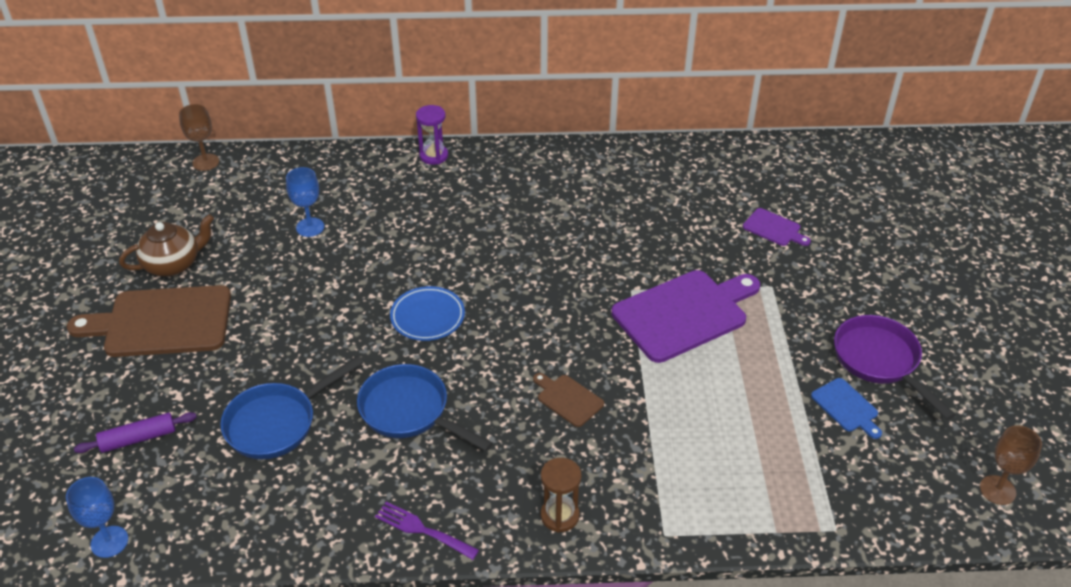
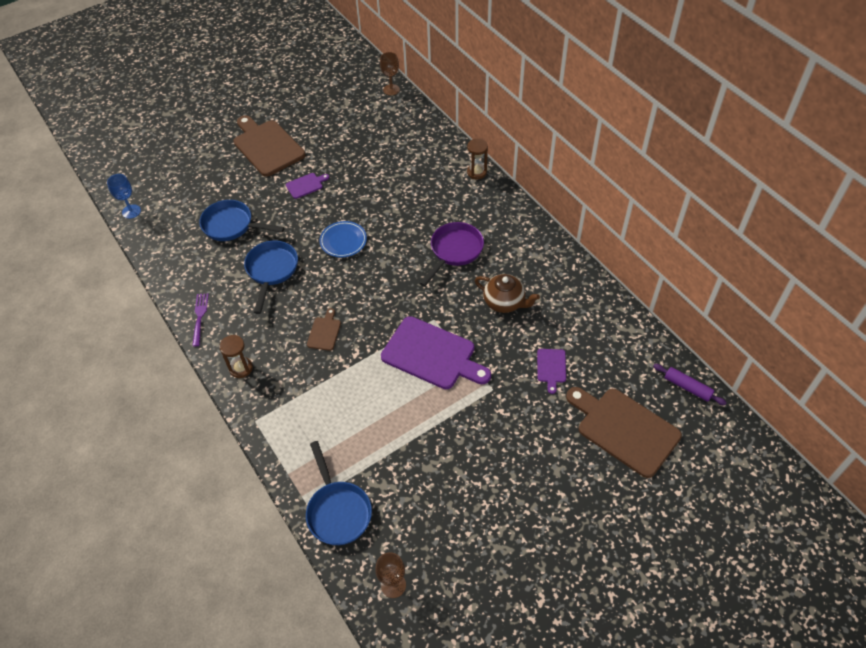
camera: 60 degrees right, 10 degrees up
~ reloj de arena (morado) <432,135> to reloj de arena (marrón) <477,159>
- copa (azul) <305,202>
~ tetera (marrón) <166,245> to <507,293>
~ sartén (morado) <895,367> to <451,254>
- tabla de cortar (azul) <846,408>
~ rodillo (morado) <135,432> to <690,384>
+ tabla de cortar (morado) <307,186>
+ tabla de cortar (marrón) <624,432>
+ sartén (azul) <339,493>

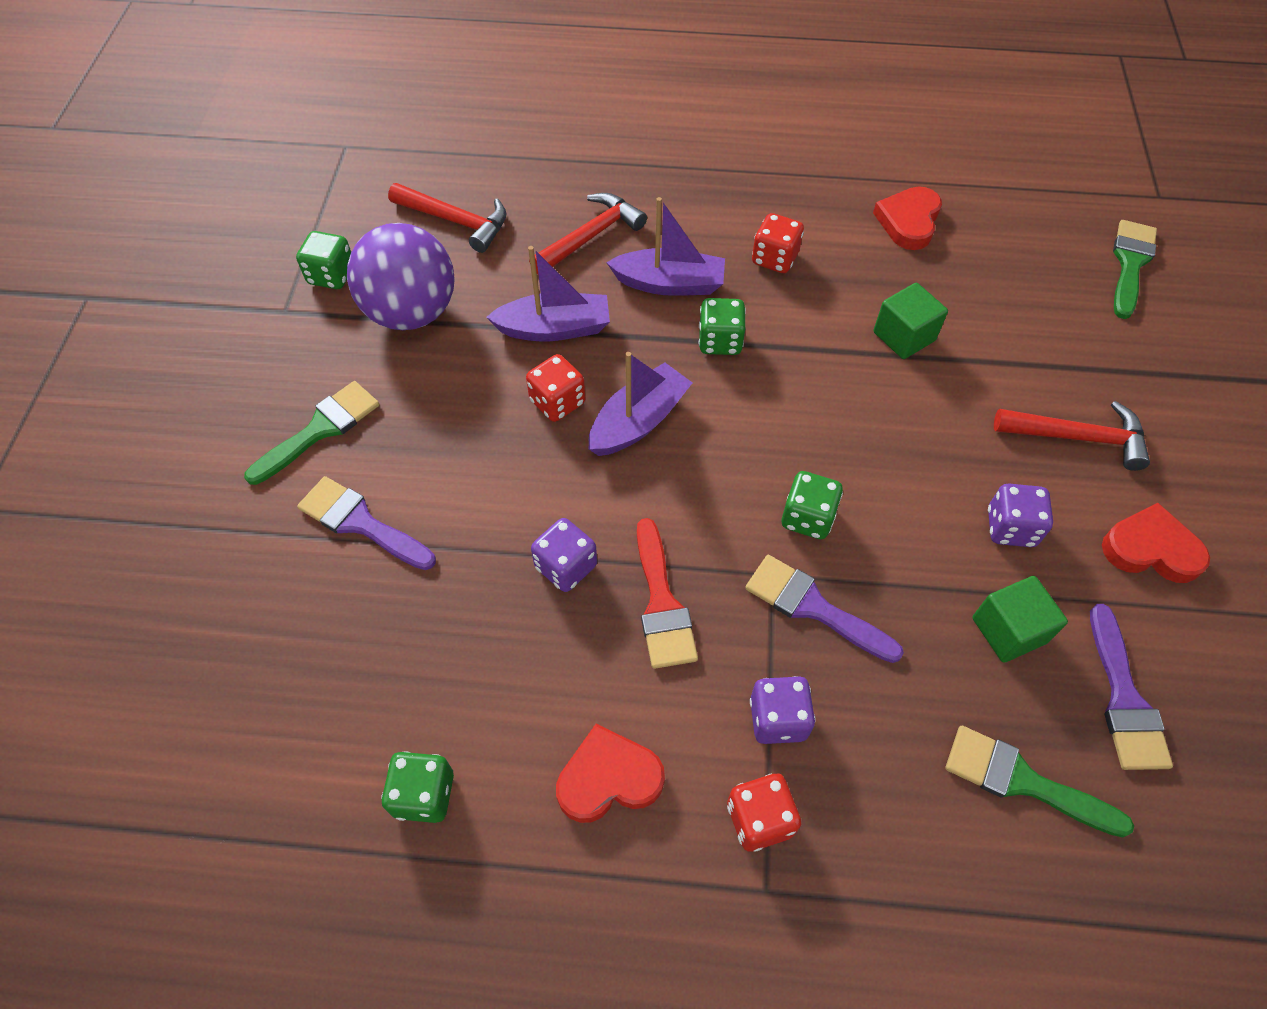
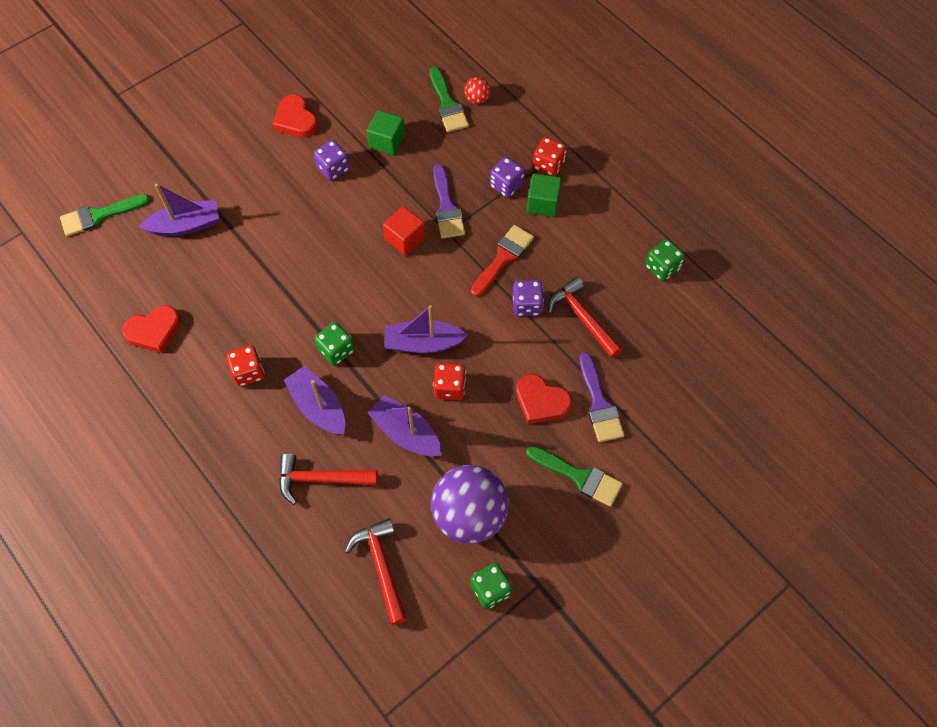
camera: 135 degrees left, 5 degrees up
~ cubo (verde) <910,321> to <544,195>
~ pincel (verde) <311,433> = <574,476> 150 degrees counterclockwise
~ martillo (rojo) <1072,436> to <585,317>
~ dado (verde) <812,505> to cubo (rojo) <404,231>
- pincel (morado) <1131,687>
~ corazón (rojo) <610,773> to <544,399>
+ pelota (rojo) <477,90>
+ barco (morado) <179,210>

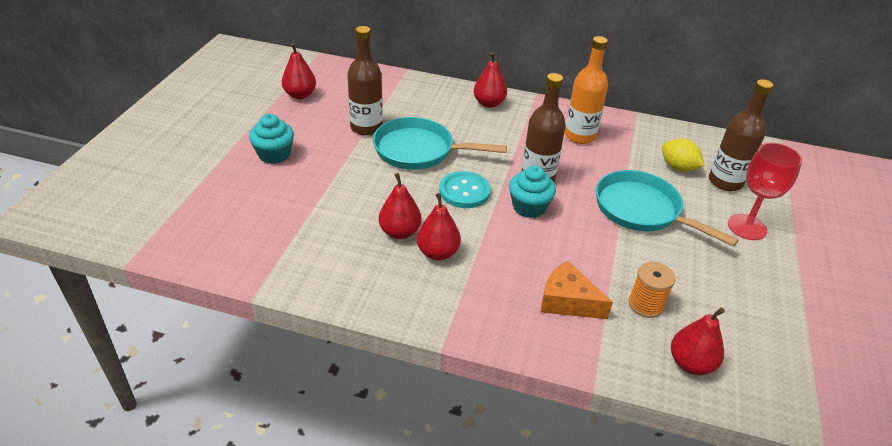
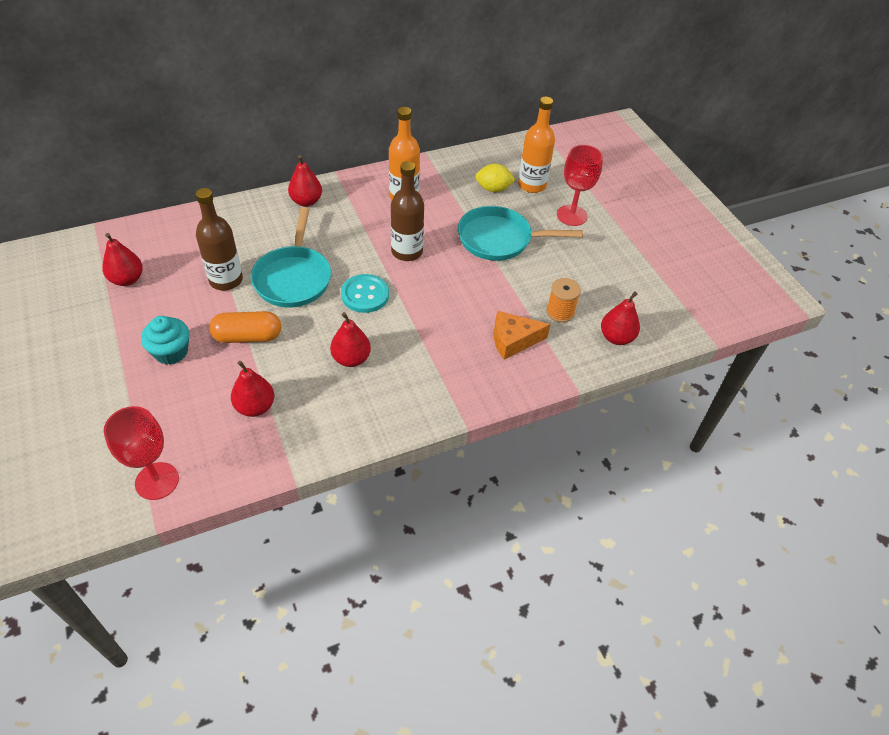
camera: 40 degrees left, 10 degrees up
~ botella (marrón) <741,135> to botella (naranja) <536,145>
~ sartén (turquesa) <440,143> = <291,257> 60 degrees counterclockwise
- magdalena (turquesa) <532,192>
~ pera (rojo) <439,226> to <252,389>
+ cápsula (naranja) <245,327>
+ copa (rojo) <141,453>

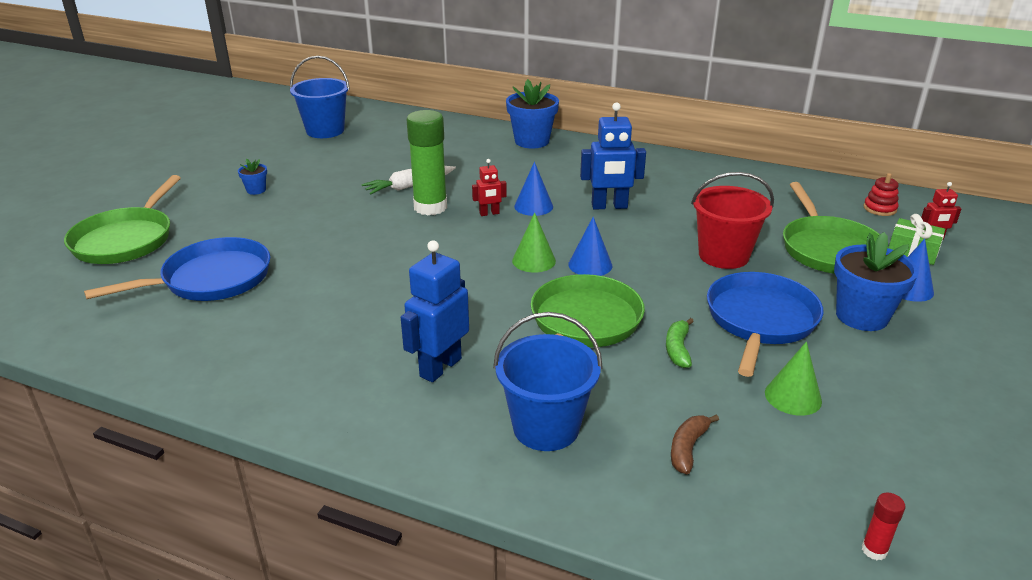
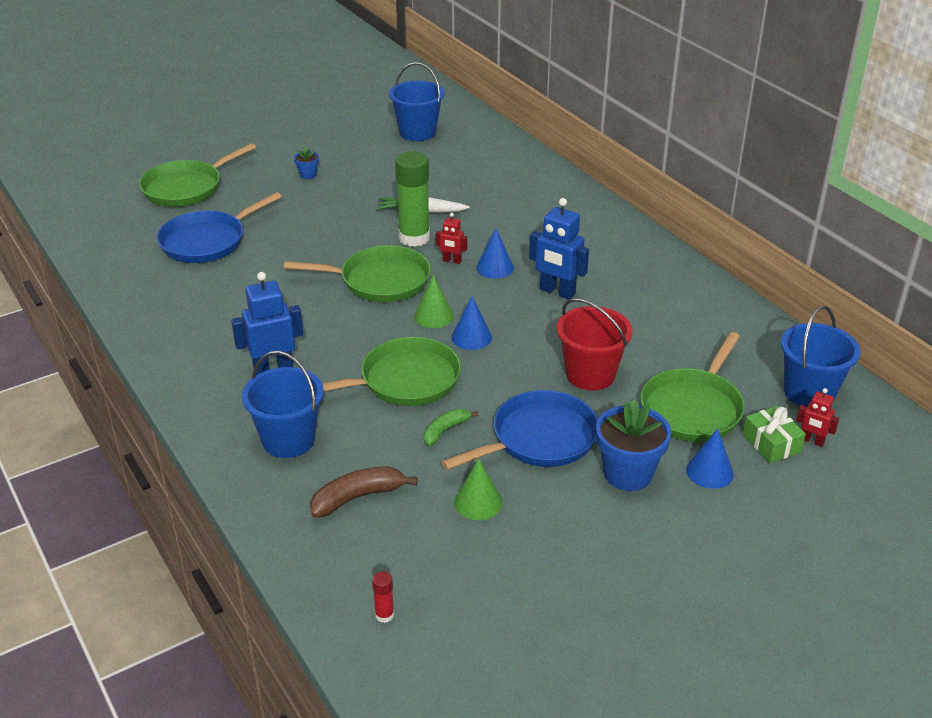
camera: 35 degrees right, 5 degrees up
- maceta (azul) <532,113>
~ juguete apilable (rojo) <881,194> to balde (azul) <821,356>
~ sartén (azul) <177,269> = <219,227> 135 degrees clockwise
~ plátano (marrón) <695,444> = <364,492> x1.53
+ sartén (verde) <357,273>

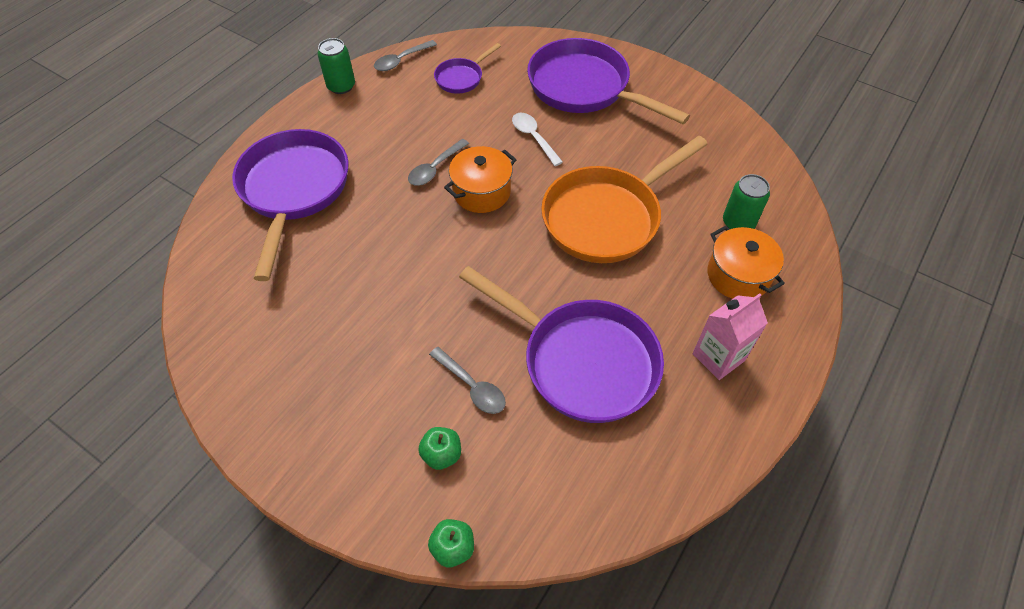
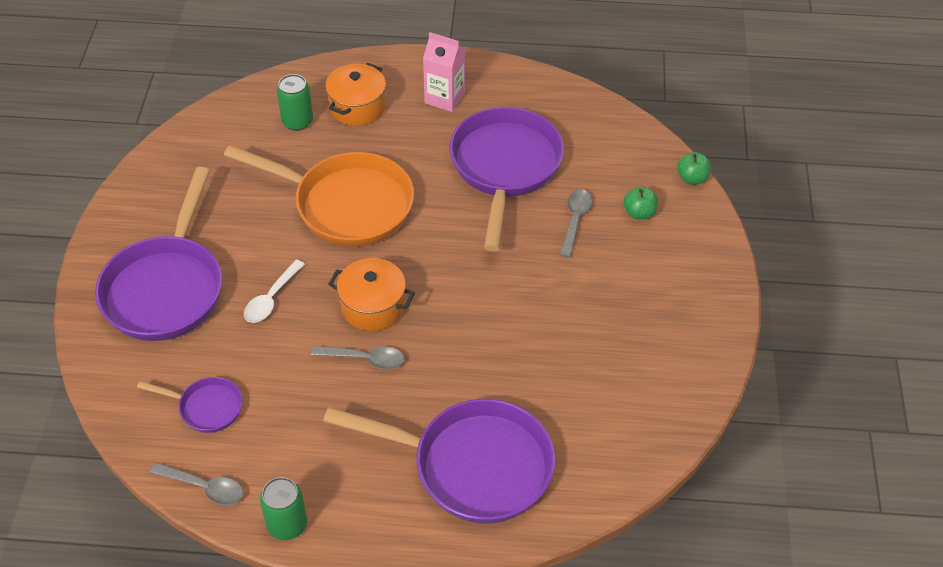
camera: 120 degrees left, 5 degrees down
~ sartén (morado) <290,205> = <439,461> 135 degrees counterclockwise

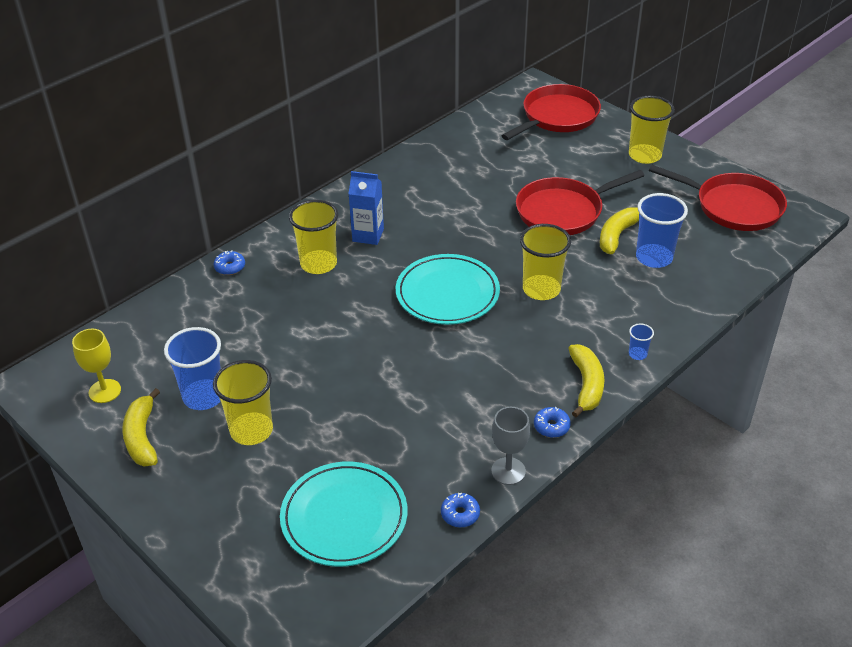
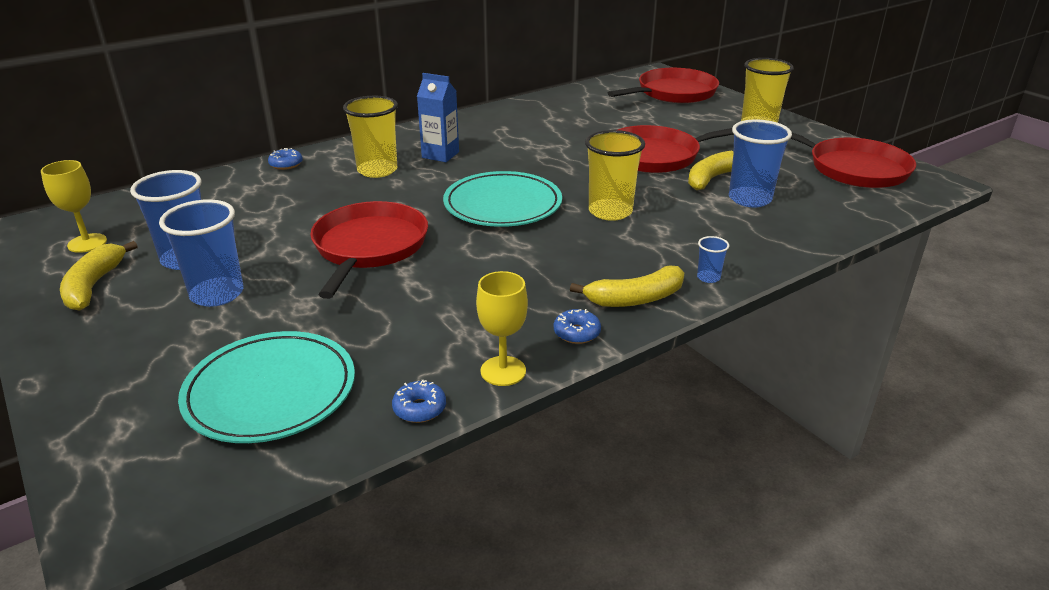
camera: 10 degrees right, 10 degrees down
~ plátano (amarillo) <586,380> = <627,286> 60 degrees clockwise
~ vaso (amarillo) <243,402> to vaso (azul) <201,253>
~ copa (gris) <510,446> to copa (amarillo) <502,328>
+ sartén (rojo) <369,250>

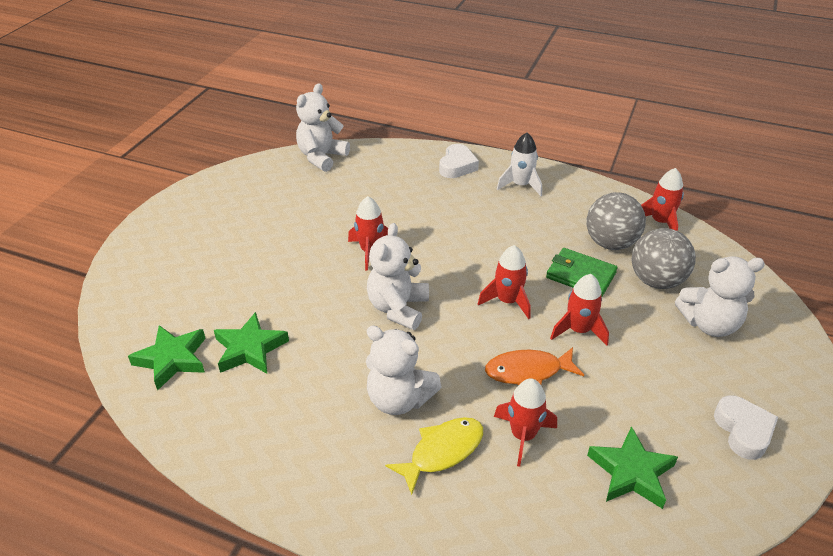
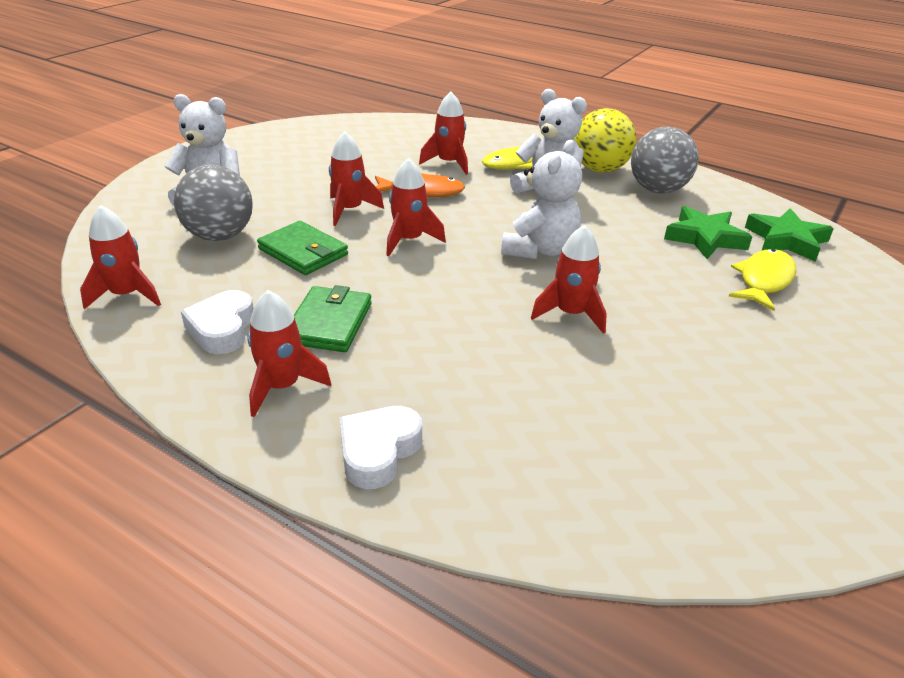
camera: 170 degrees left, 5 degrees down
- osito (blanco) <323,127>
~ cohete (blanco) <519,164> to cohete (rojo) <289,353>
~ pelota (gris) <616,221> to <665,160>
~ corazón (blanco) <746,427> to <217,322>
- estrella (verde) <632,467>
+ pelota (amarillo) <605,140>
+ pez (amarillo) <762,280>
+ cartera (verde) <333,318>

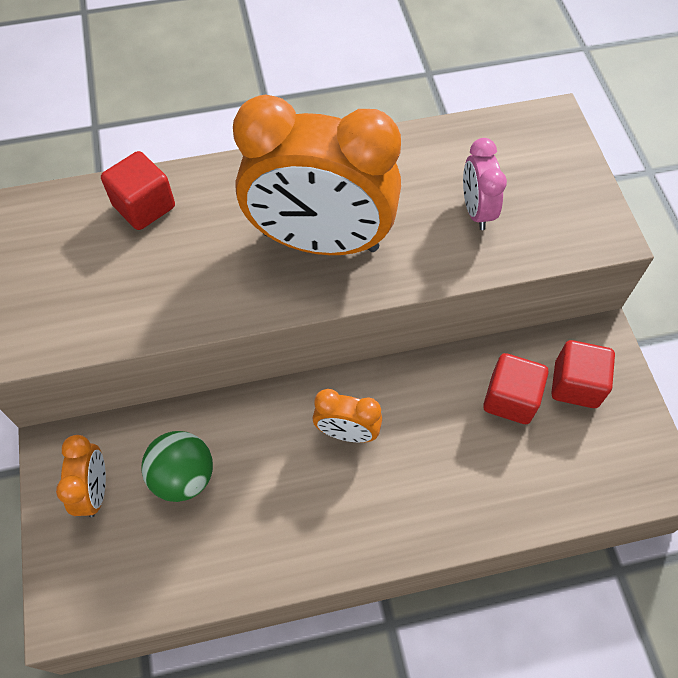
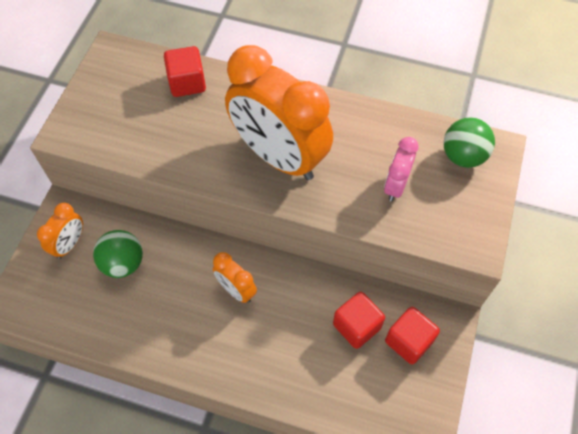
camera: 30 degrees right, 0 degrees up
+ pelota (verde) <469,142>

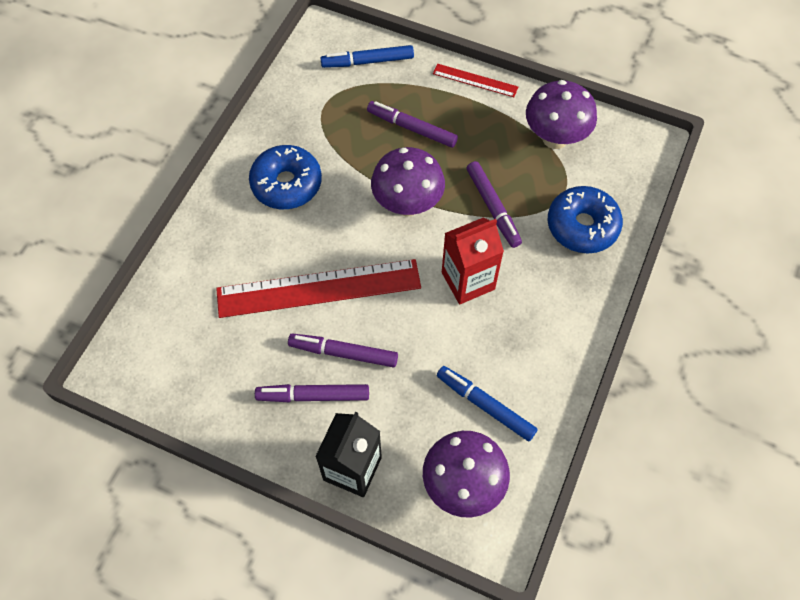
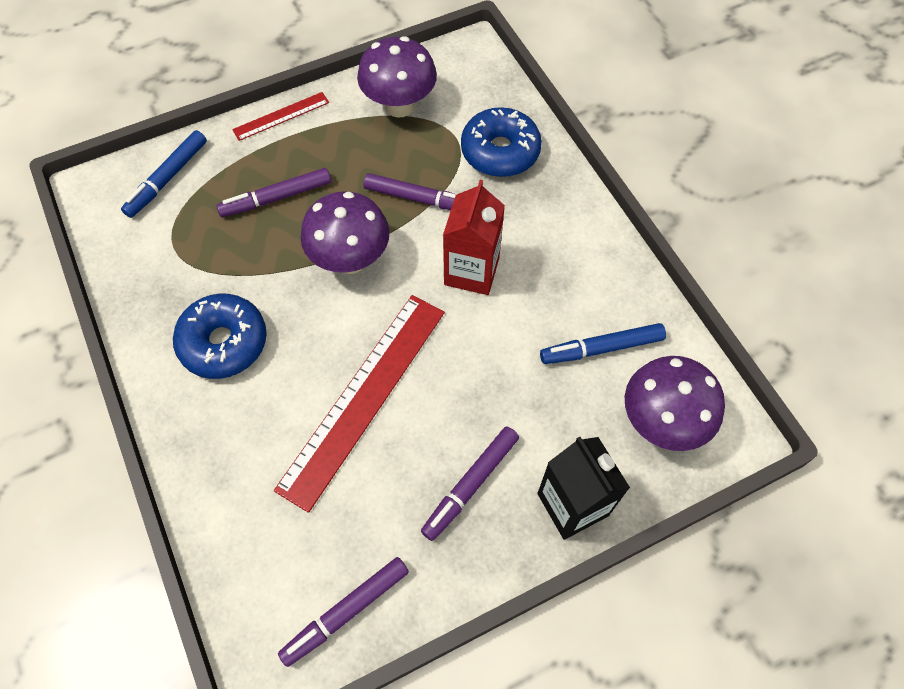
camera: 50 degrees left, 0 degrees up
~ rotulador (morado) <343,350> to <343,612>

